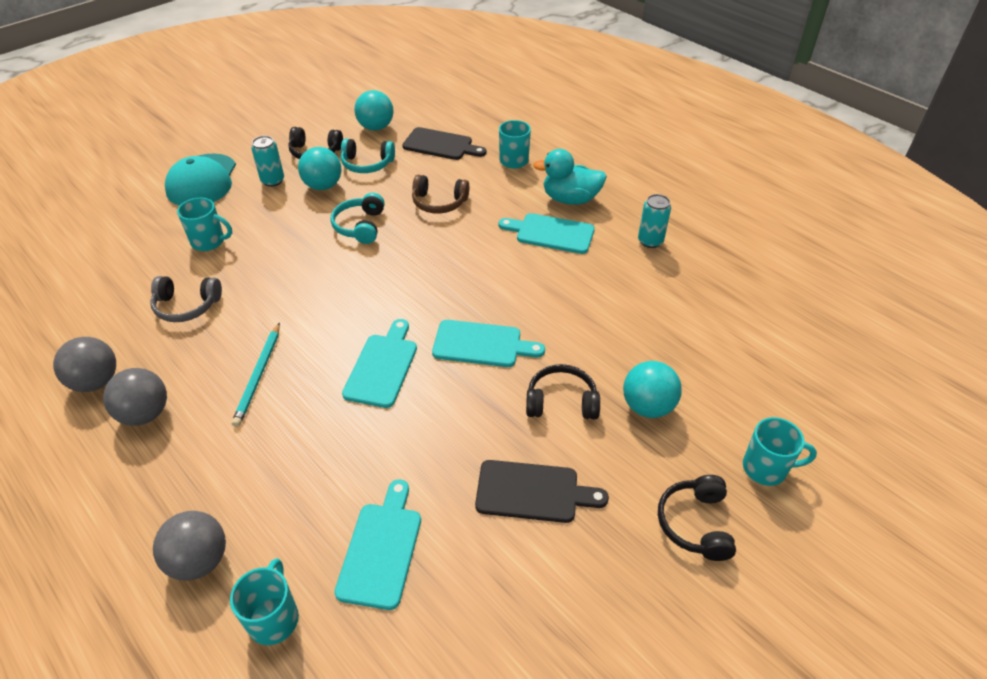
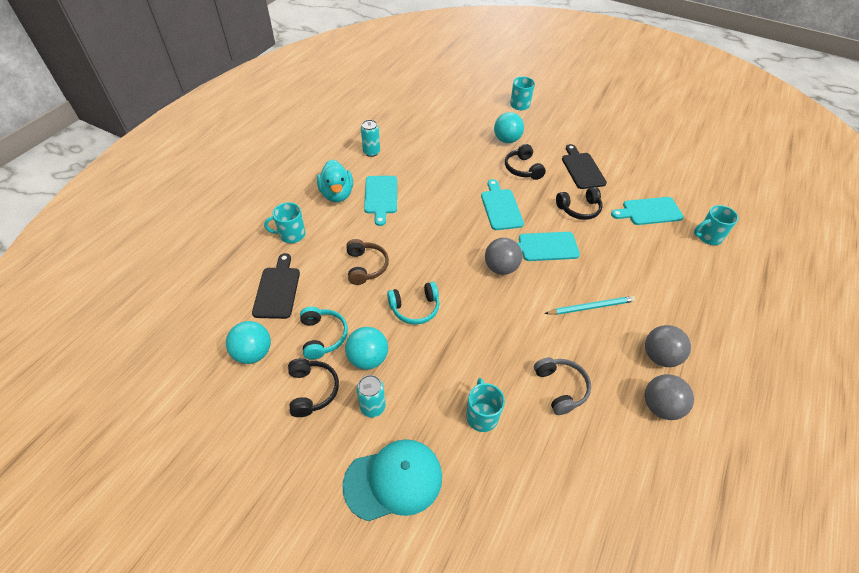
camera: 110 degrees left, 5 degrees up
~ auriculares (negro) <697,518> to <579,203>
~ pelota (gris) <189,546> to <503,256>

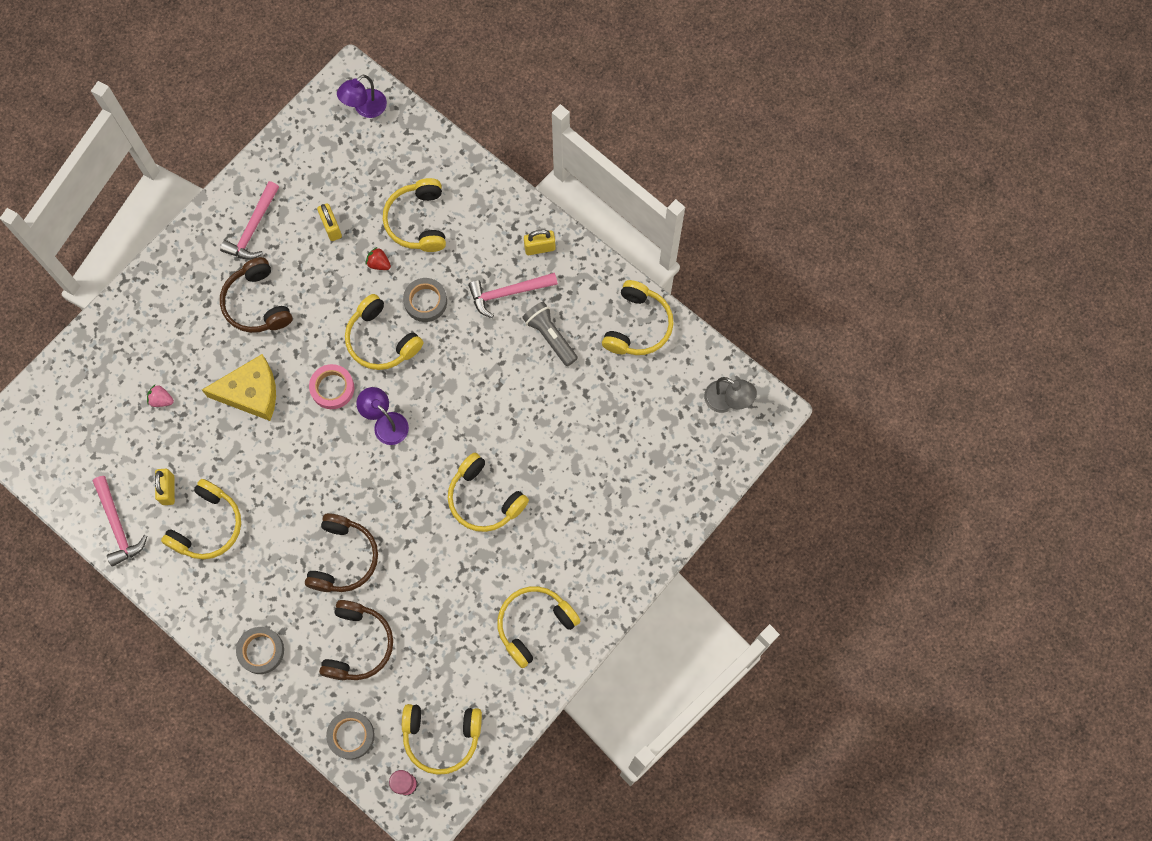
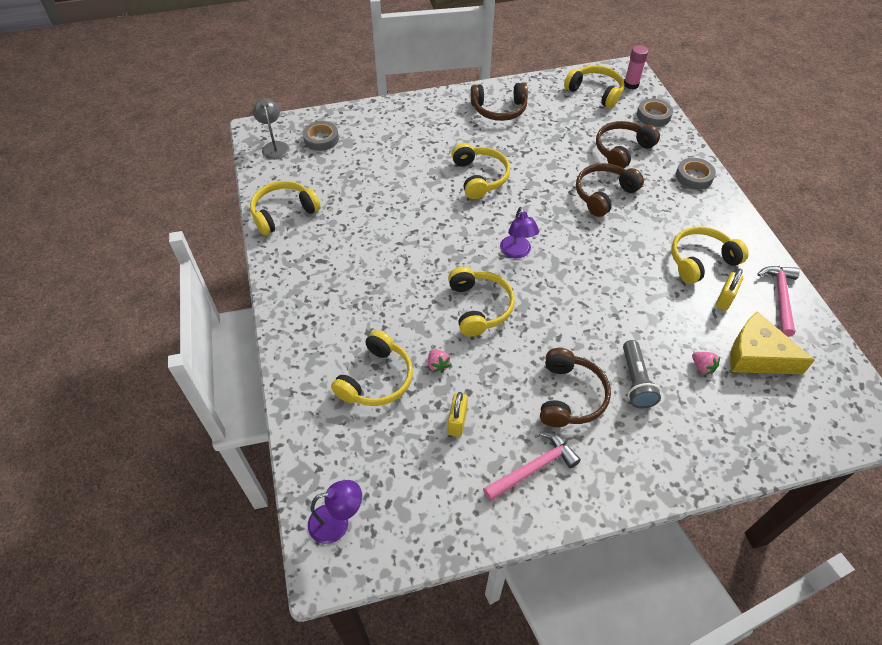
camera: 145 degrees left, 20 degrees down
- candado (amarillo) <539,242>
~ fresa (rojo) <378,258> to fresa (rosa) <439,361>
- martillo (rosa) <513,295>
~ cinta adhesiva (gris) <425,300> to <321,136>
~ lámpara de mano (gris) <550,334> to <642,374>
~ queso (amarillo) <239,387> to <772,342>
- cinta adhesiva (rosa) <331,386>
~ auriculares (amarillo) <538,627> to auriculares (marrón) <499,101>

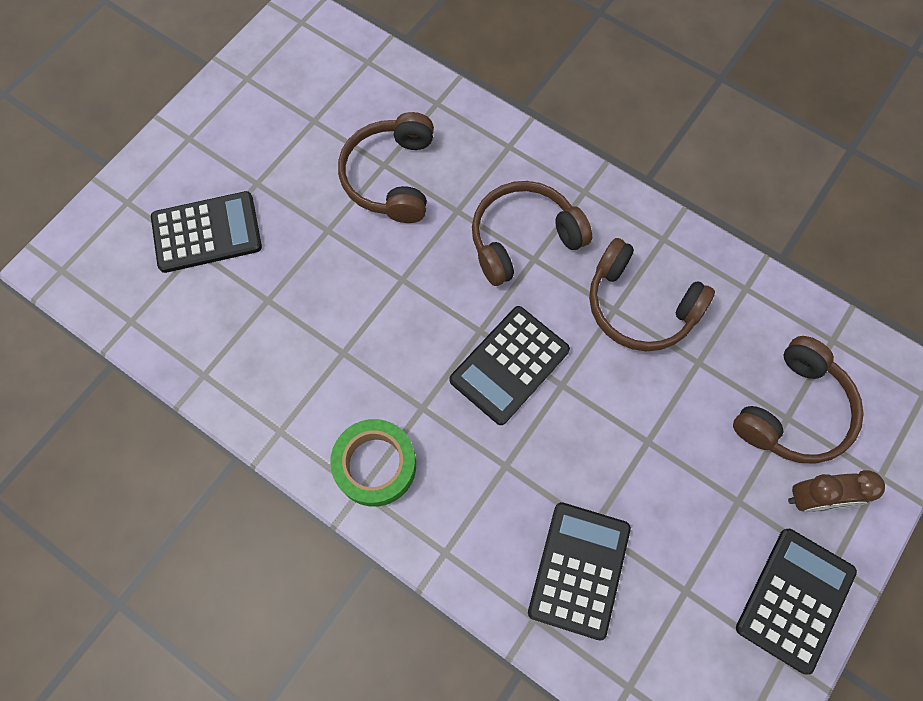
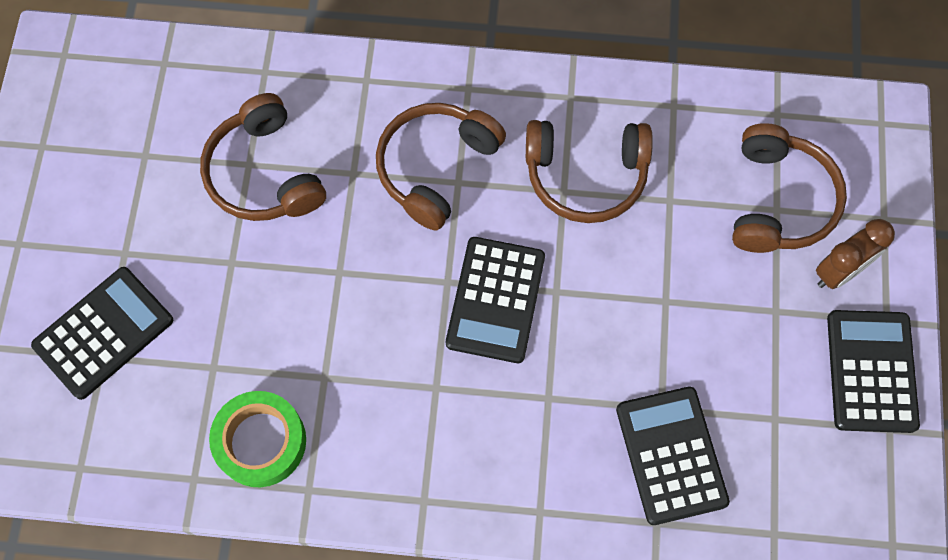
camera: 30 degrees left, 0 degrees up
~ cinta adhesiva (verde) <373,463> to <257,439>

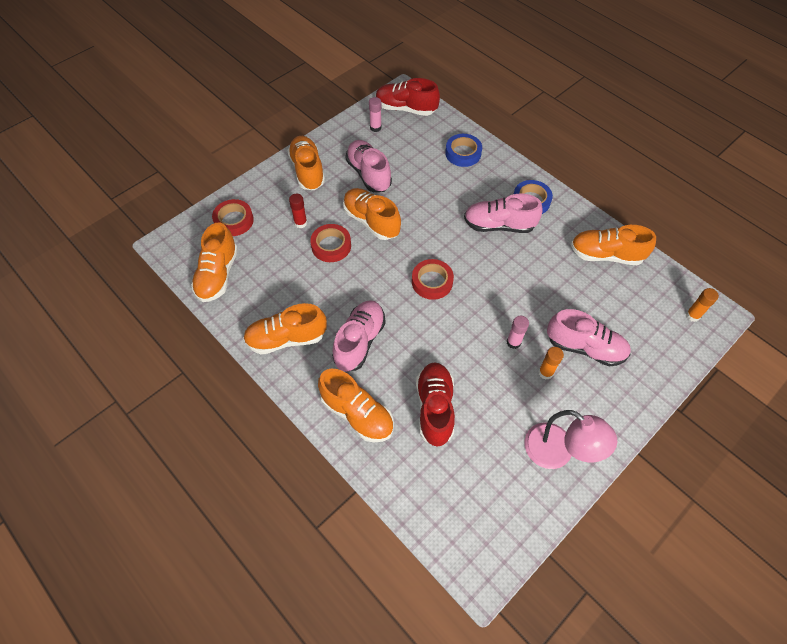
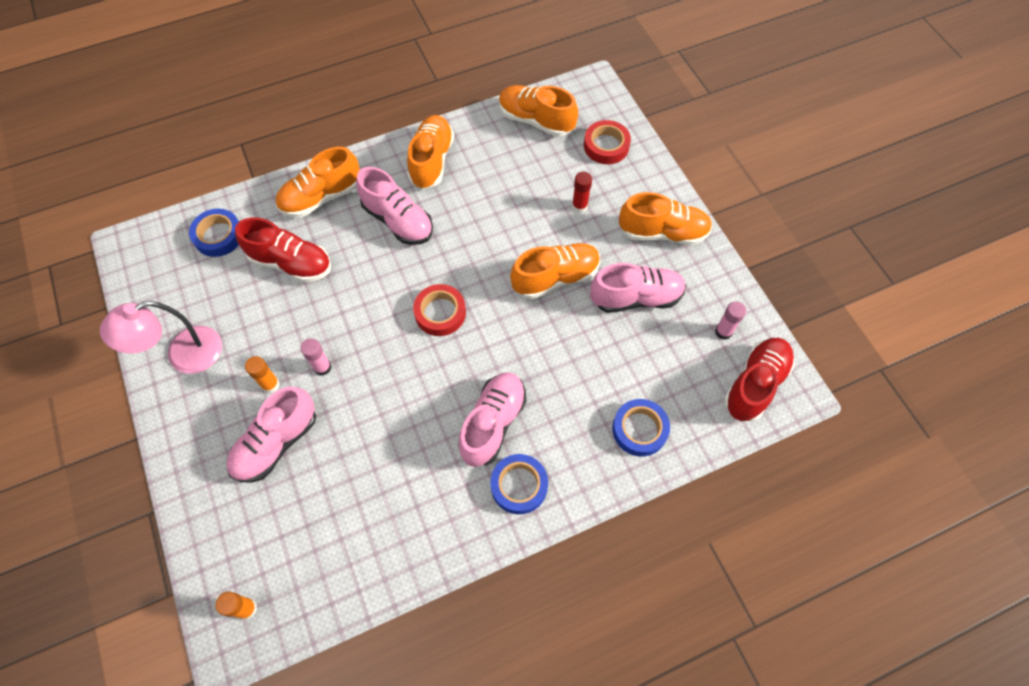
camera: 110 degrees right, 5 degrees up
- cinta adhesiva (rojo) <330,243>
- zapato (naranja) <613,245>
+ cinta adhesiva (azul) <214,233>

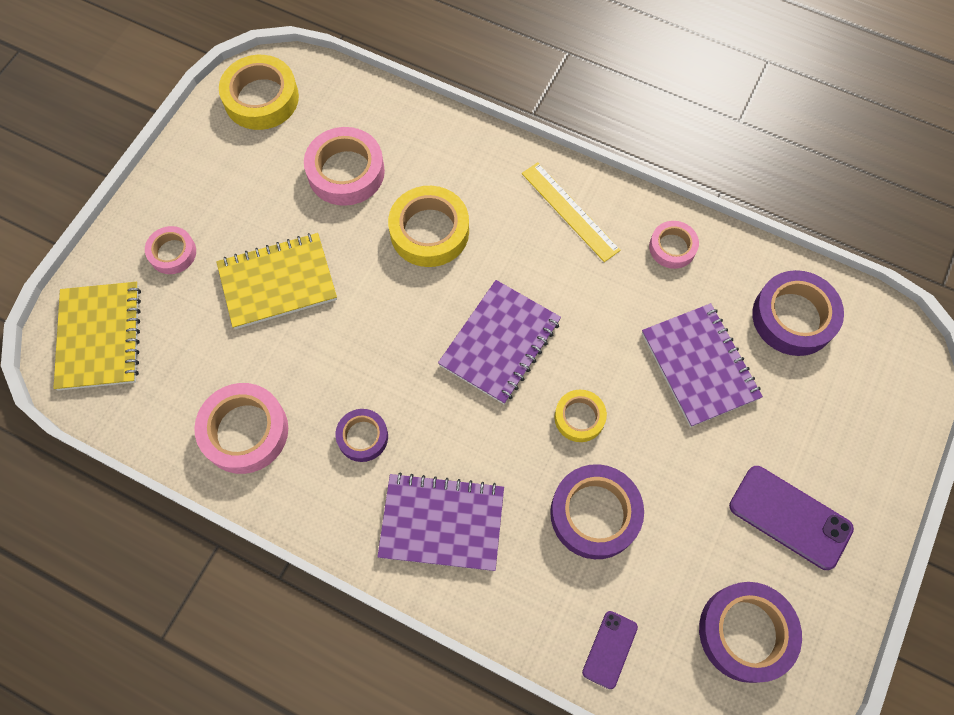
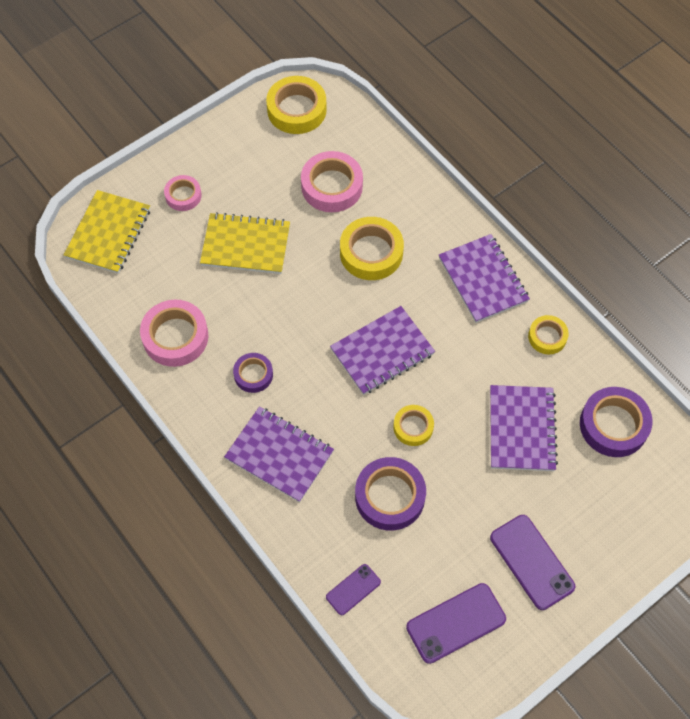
camera: 25 degrees right, 5 degrees down
~ regla (amarillo) <571,212> to cuaderno (morado) <484,278>
~ cinta adhesiva (rosa) <674,245> to cinta adhesiva (amarillo) <548,334>
~ cinta adhesiva (morado) <750,632> to móvil (morado) <456,623>

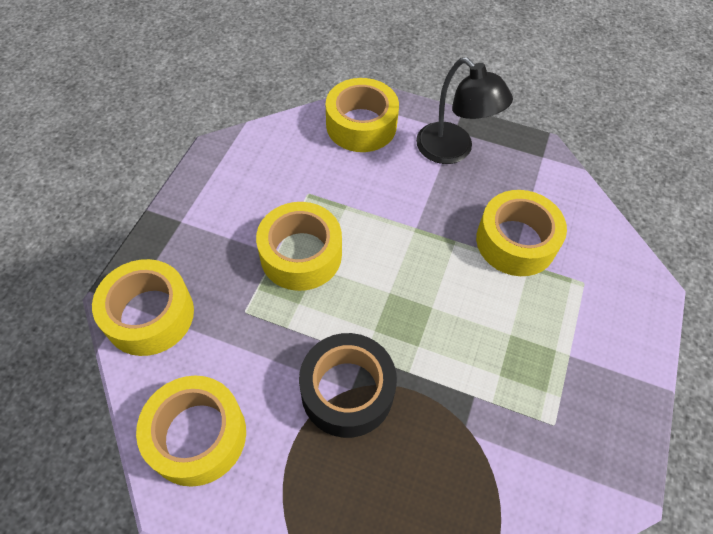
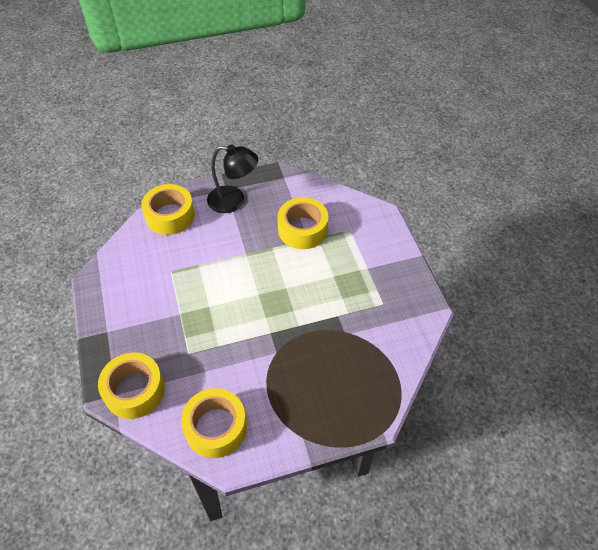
camera: 35 degrees left, 5 degrees down
- cinta adhesiva (amarillo) <299,246>
- cinta adhesiva (negro) <348,385>

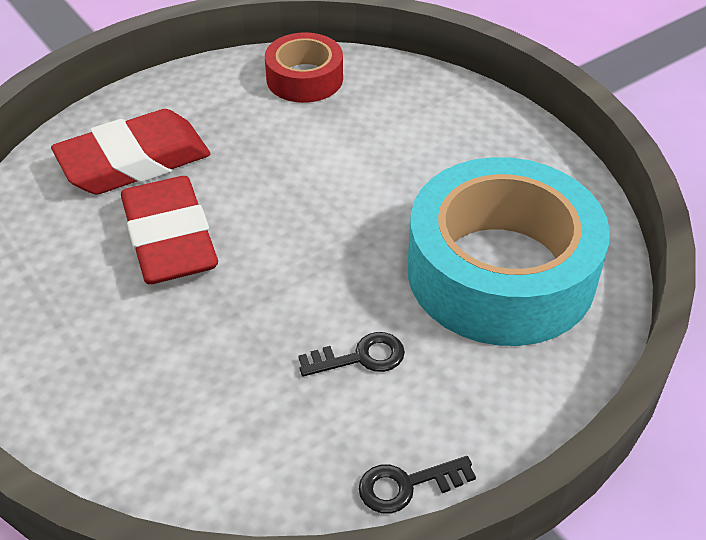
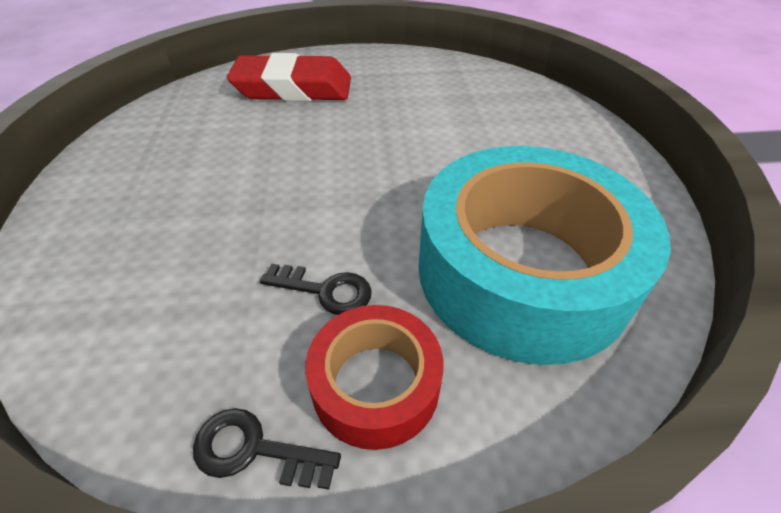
camera: 30 degrees right, 0 degrees up
~ cinta adhesiva (rojo) <304,67> to <374,377>
- goma de borrar (rojo) <169,230>

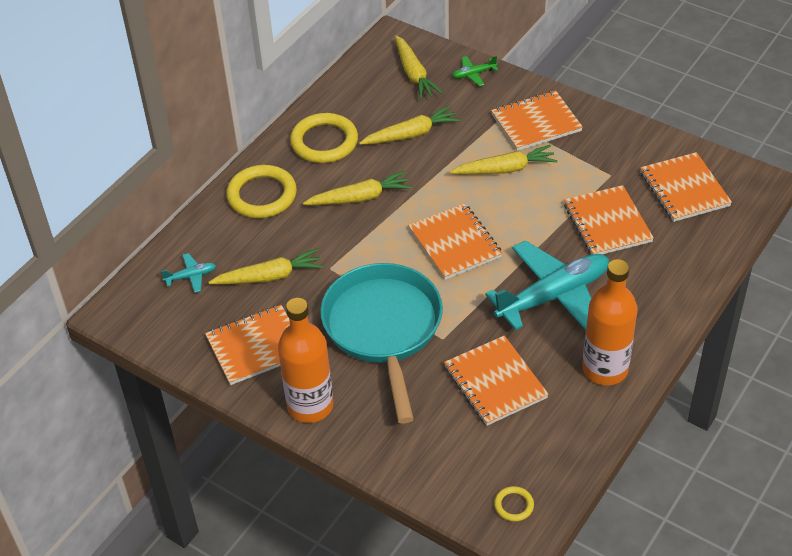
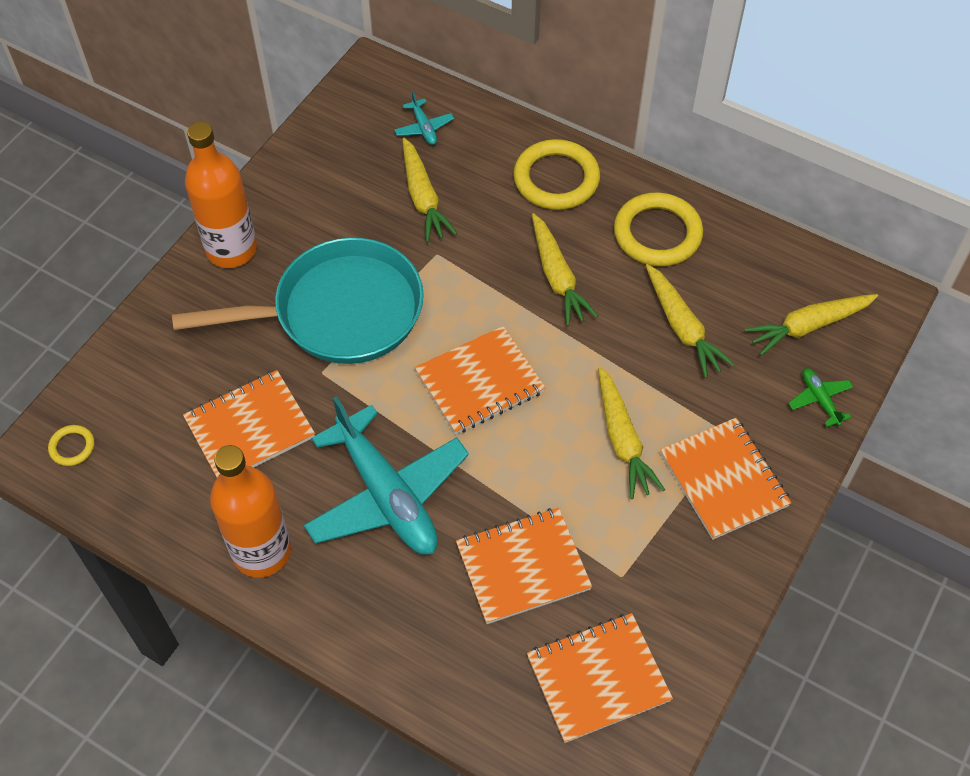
camera: 85 degrees right, 10 degrees up
- cuaderno (naranja) <247,345>

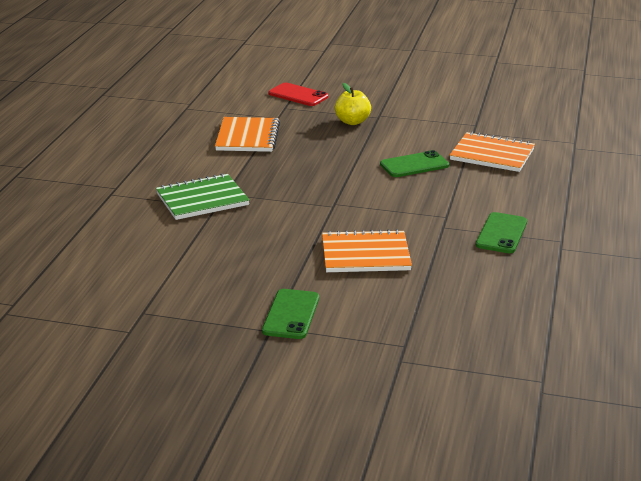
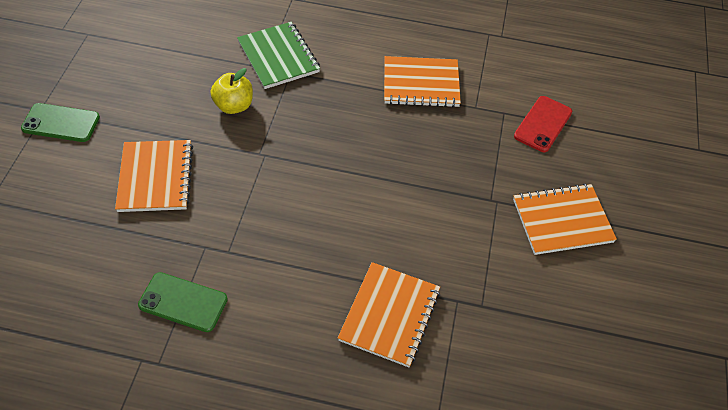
camera: 85 degrees right, 25 degrees up
~ manzana (amarillo) <353,104> to <232,91>
- móvil (verde) <414,163>
+ cuaderno (naranja) <565,219>

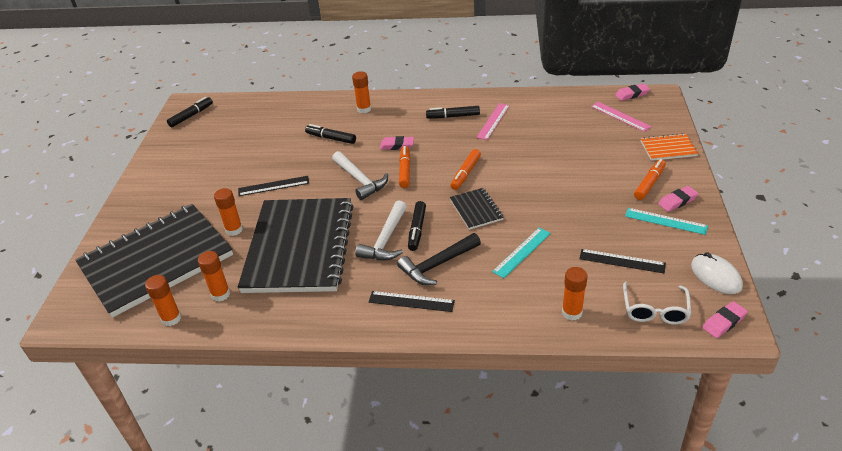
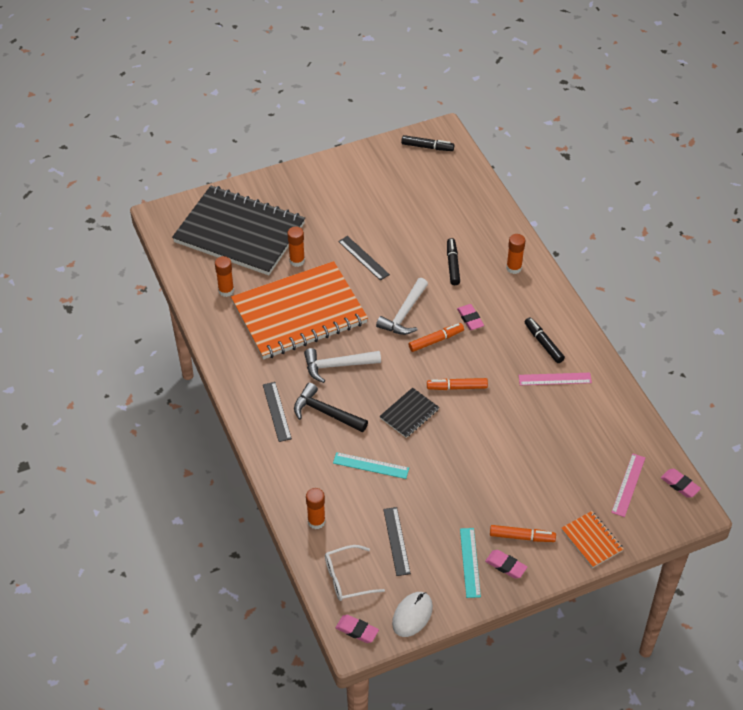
camera: 60 degrees right, 10 degrees up
~ cuaderno (negro) <296,245> to cuaderno (naranja) <299,310>
- rotulador (negro) <417,226>
- barra de pegamento (naranja) <163,300>

